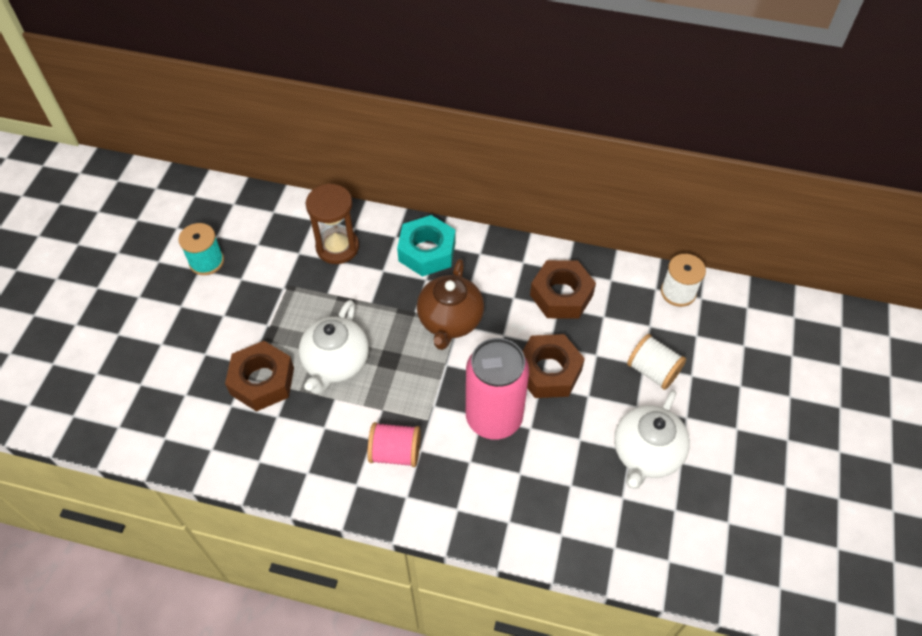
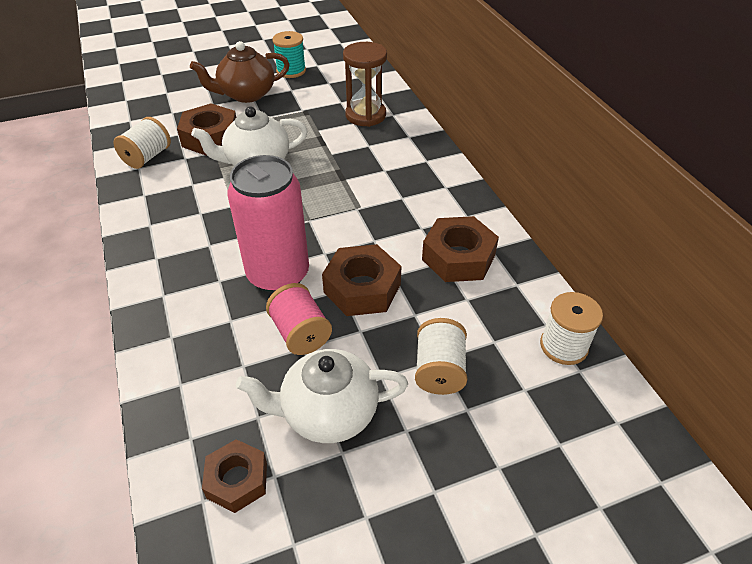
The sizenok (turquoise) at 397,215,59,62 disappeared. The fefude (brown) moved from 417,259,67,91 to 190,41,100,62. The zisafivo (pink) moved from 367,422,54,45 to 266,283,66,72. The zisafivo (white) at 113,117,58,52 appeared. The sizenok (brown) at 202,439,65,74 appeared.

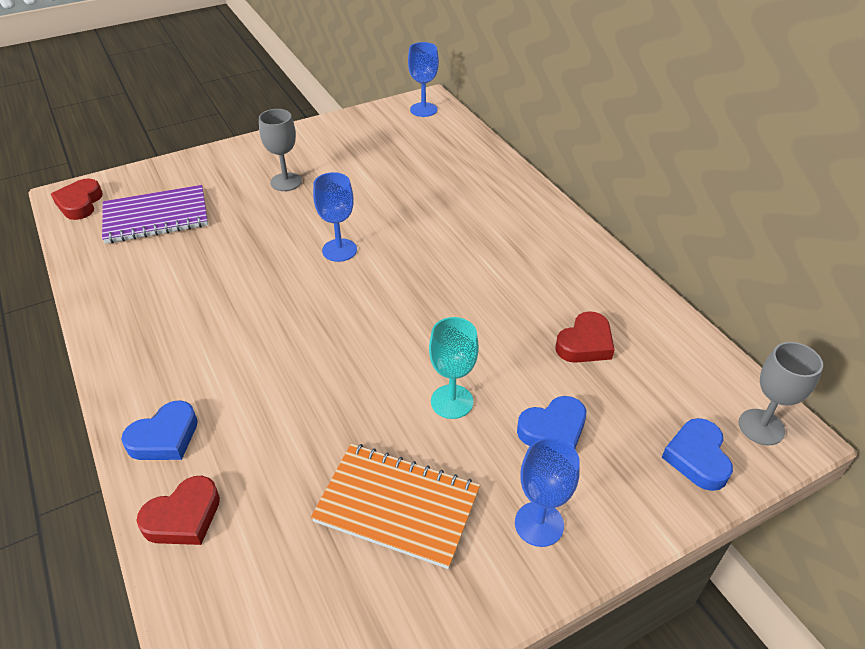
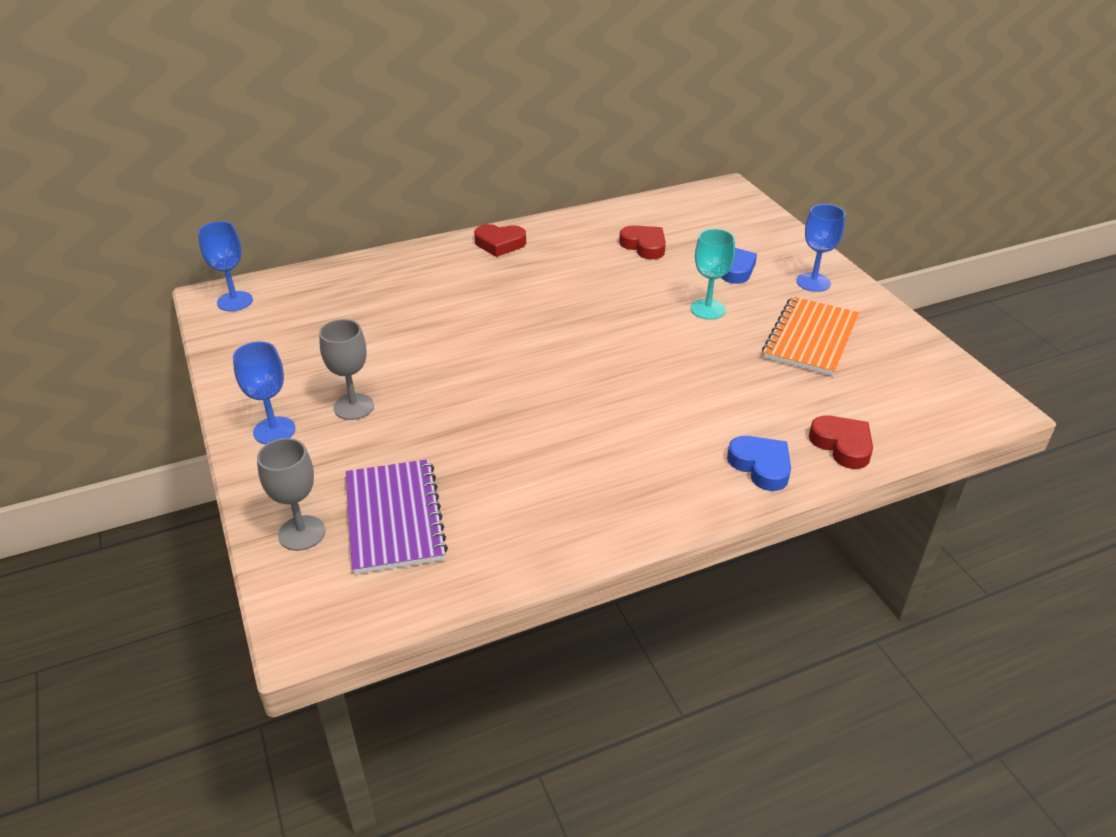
The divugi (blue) moved from 313,172,44,90 to 233,341,62,103. The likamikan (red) moved from 51,179,52,41 to 474,224,52,33. The divugi (grey) moved from 739,342,84,103 to 257,438,68,113. The likamikan (blue) at 662,418,71,73 disappeared.

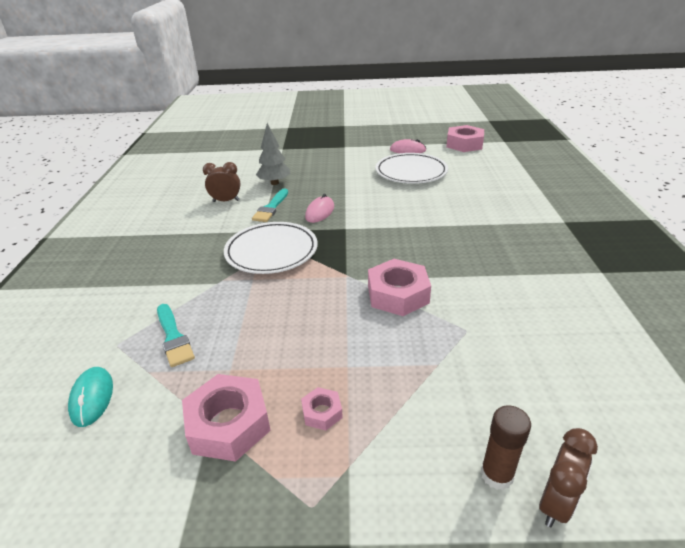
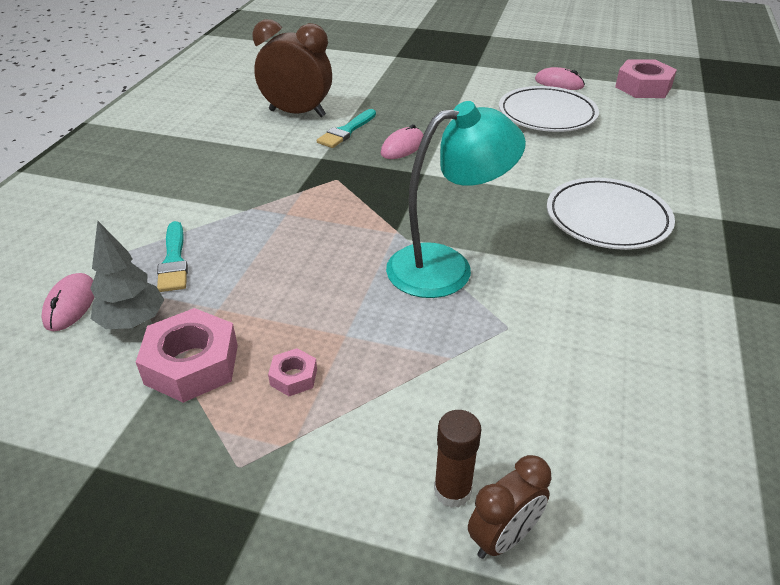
The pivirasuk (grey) moved from 256,123,35,62 to 90,221,74,108. The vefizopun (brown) at 203,162,38,40 changed to 1.76 times the size. The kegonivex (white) moved from 224,222,93,52 to 547,177,128,73. The sizenok (pink) at 368,259,63,57 was replaced by the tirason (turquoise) at 386,101,140,197. The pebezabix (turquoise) at 68,367,45,60 became the pebezabix (pink) at 41,273,53,58.

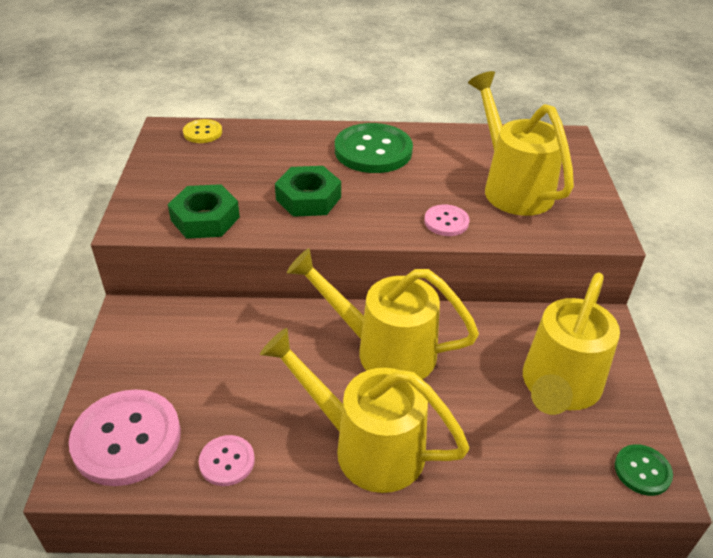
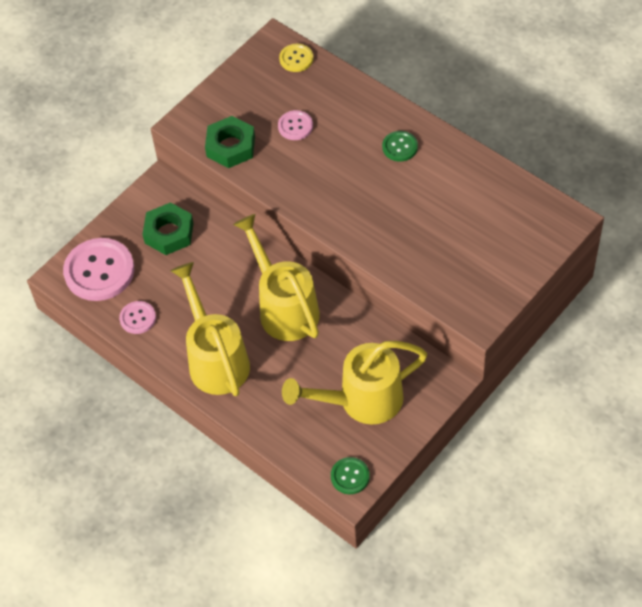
The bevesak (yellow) at 468,71,106,145 disappeared. The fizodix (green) at 335,123,78,50 changed to 0.51 times the size. The sizenok (green) moved from 275,166,66,51 to 142,202,52,53. The fizodix (pink) moved from 424,205,46,31 to 278,110,35,30.

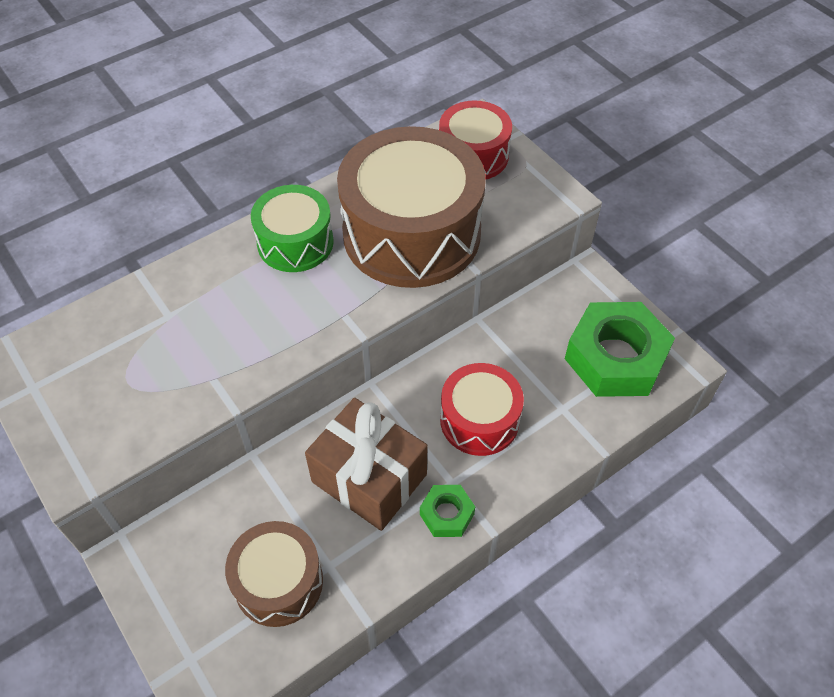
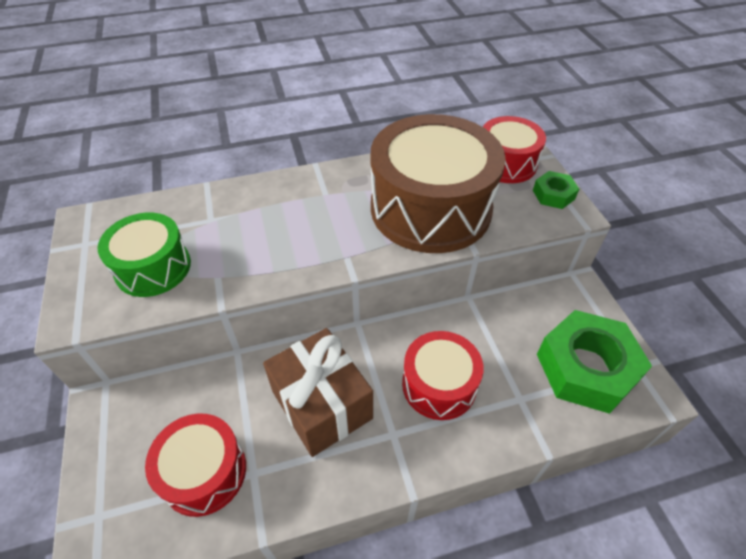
The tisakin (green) moved from 251,185,83,87 to 97,213,94,84. The sizenok (green) moved from 420,485,55,52 to 533,171,46,38. The tisakin (brown) at 225,521,98,106 became the tisakin (red) at 145,414,101,103.

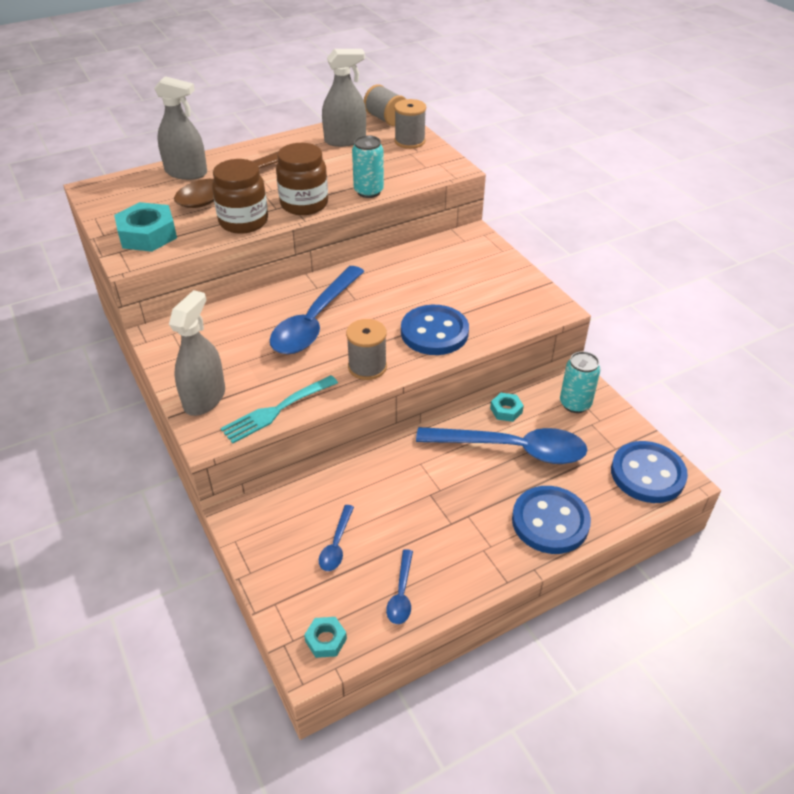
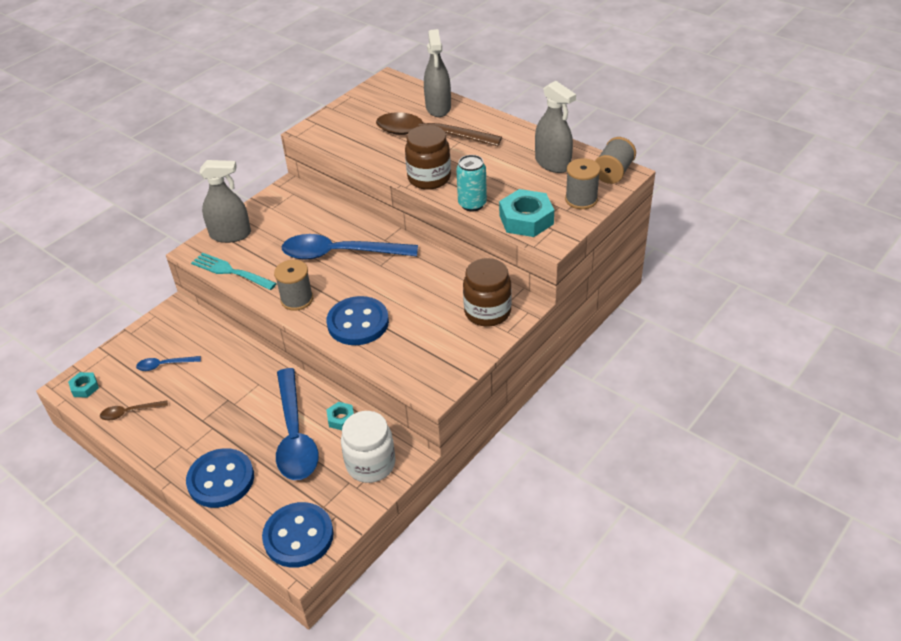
The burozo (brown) moved from 212,159,56,75 to 463,258,49,69. The sizenok (turquoise) moved from 114,202,63,50 to 499,189,55,48. The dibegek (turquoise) at 560,351,40,62 was replaced by the burozo (white) at 341,411,54,72. The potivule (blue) at 386,549,27,75 became the potivule (brown) at 100,400,68,20.

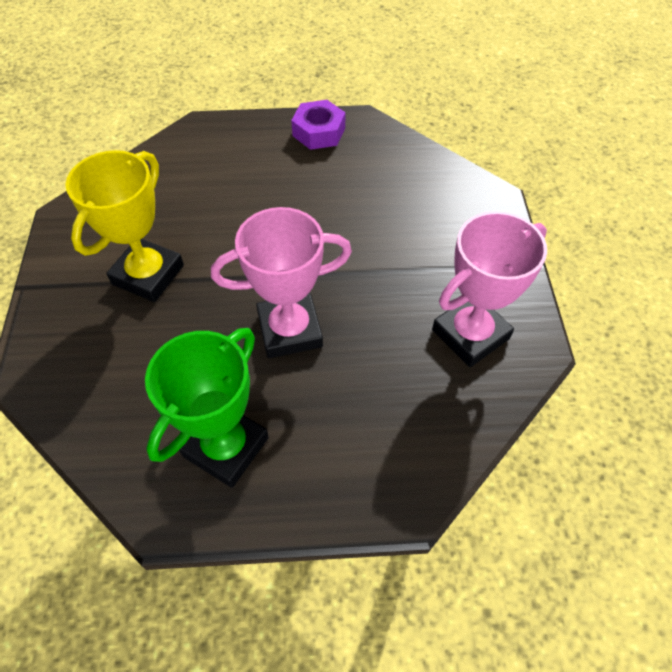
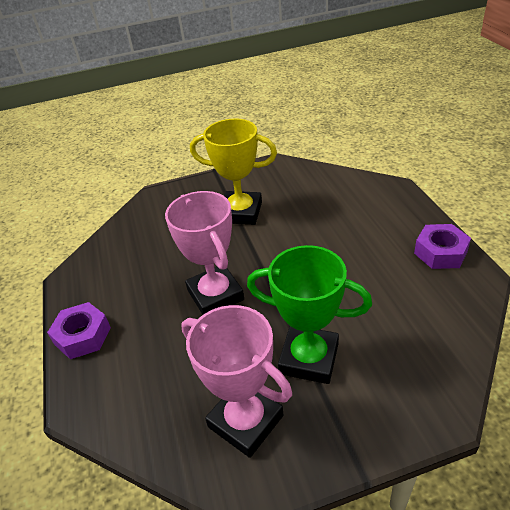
The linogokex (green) moved from 145,328,124,160 to 247,245,125,139. The sizenok (purple) at 47,302,64,57 appeared.

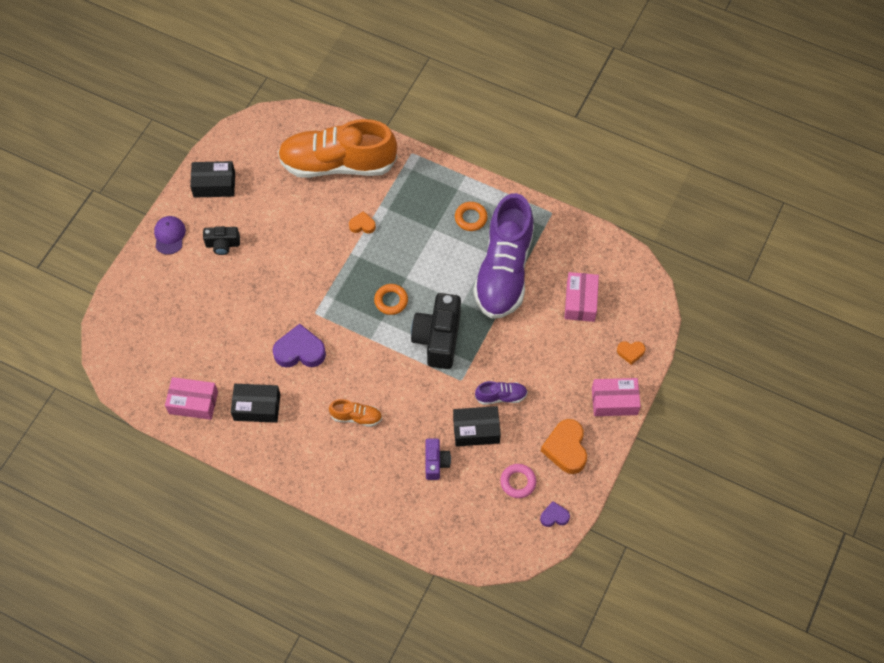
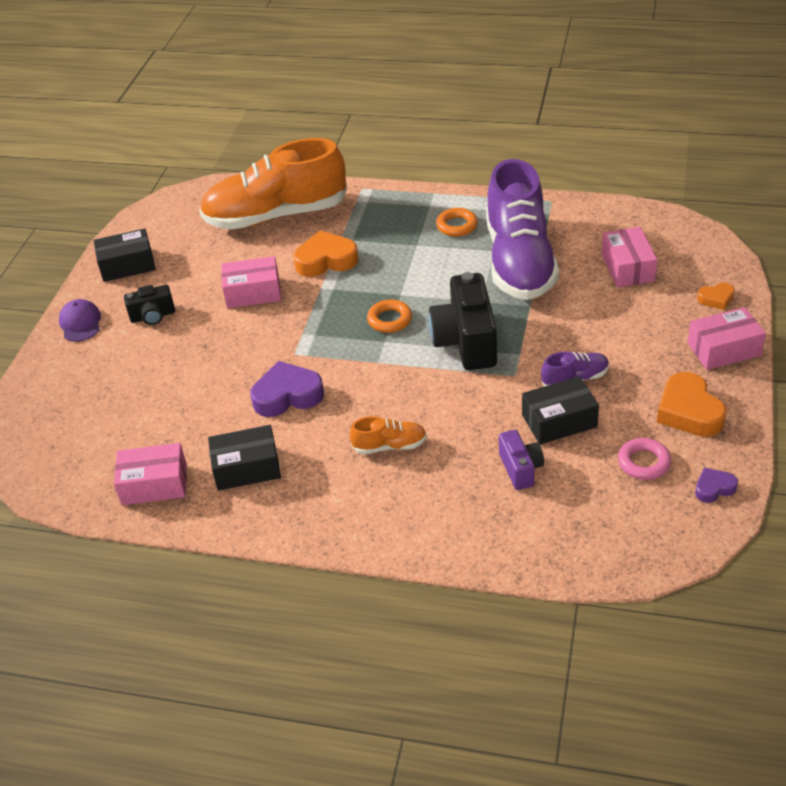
The likamikan (orange) at 349,211,27,23 changed to 1.87 times the size. The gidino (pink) at 221,256,60,52 appeared.

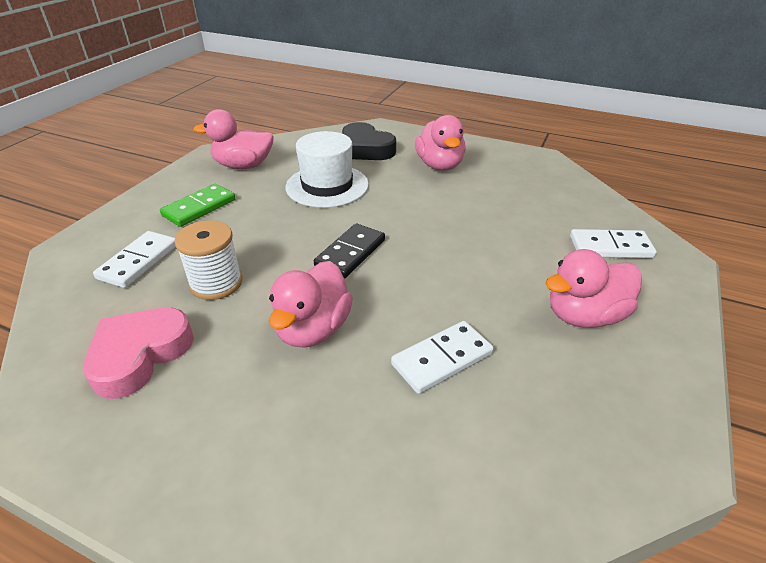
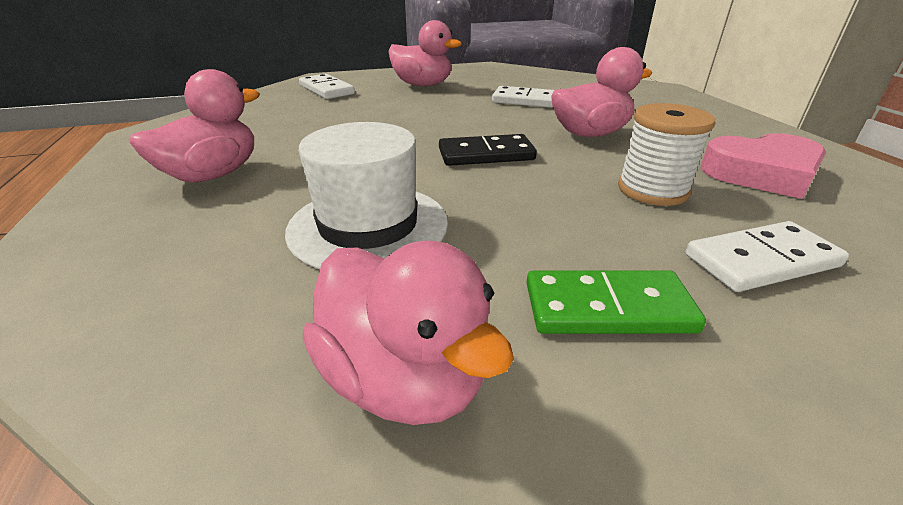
The likamikan (black) at 342,122,54,38 disappeared.

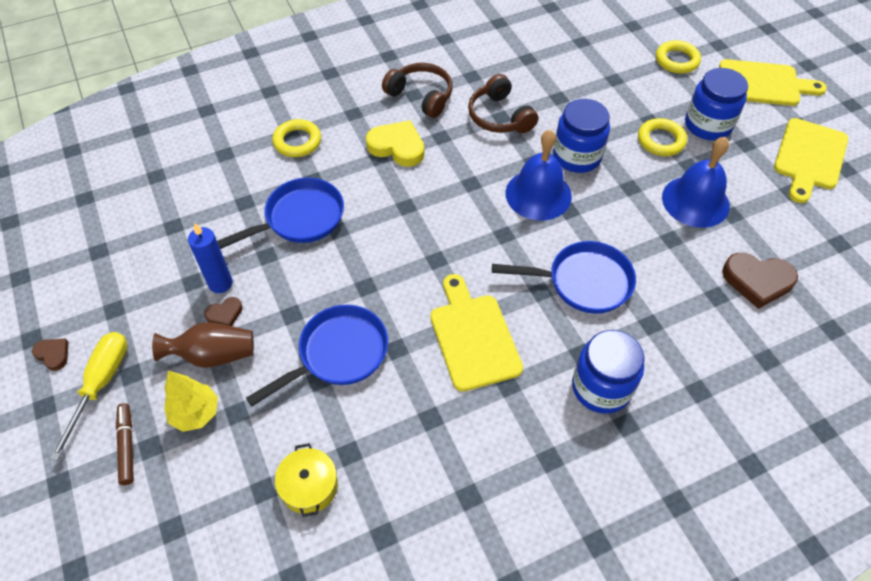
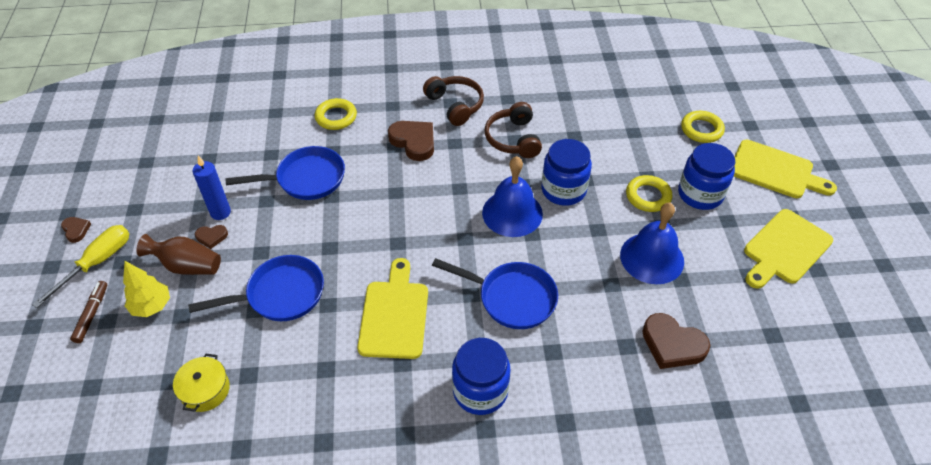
The likamikan (yellow) at 366,120,58,47 became the likamikan (brown) at 388,121,46,40.

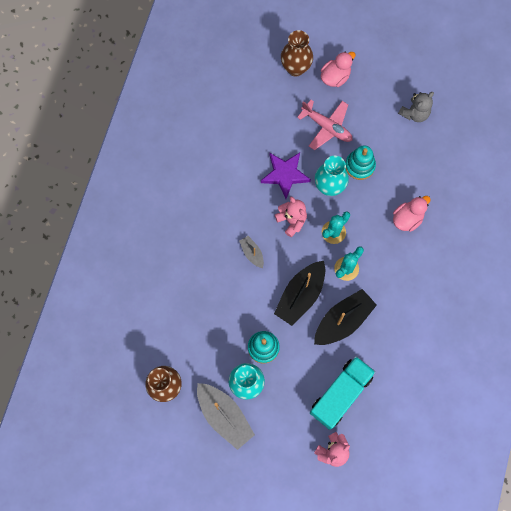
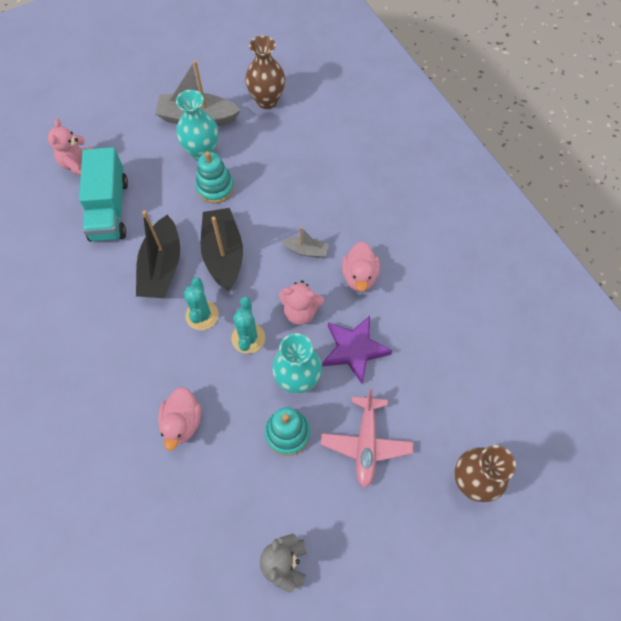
The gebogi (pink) moved from 321,52,35,35 to 342,242,38,50. The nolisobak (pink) at 297,100,55,50 turned 75 degrees counterclockwise.

